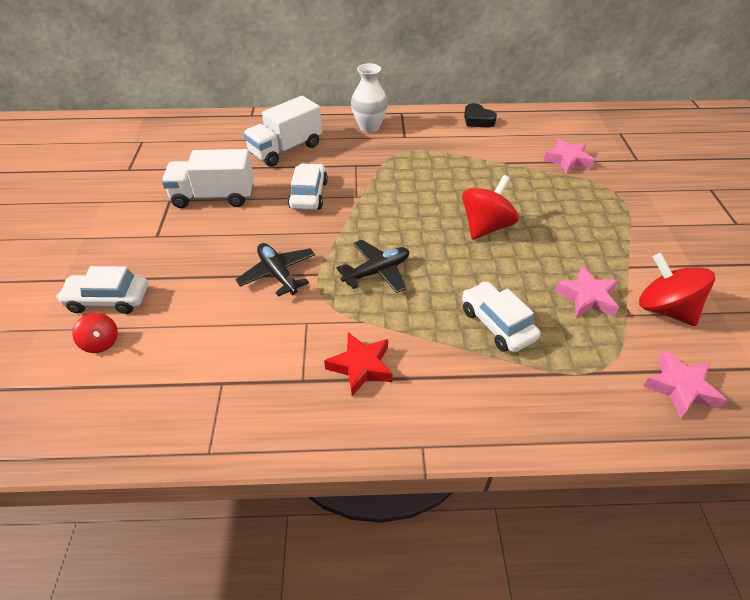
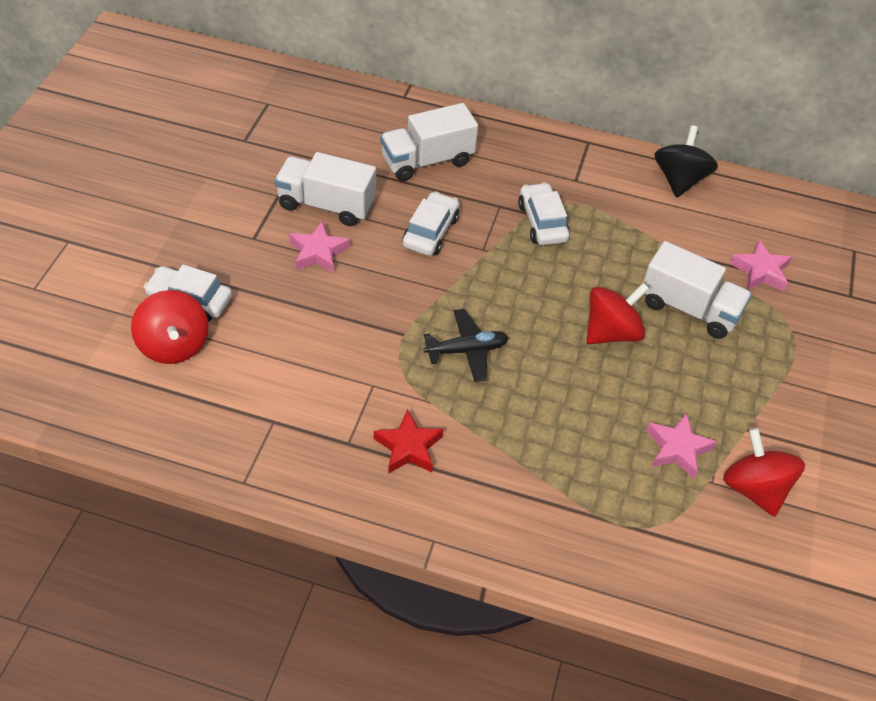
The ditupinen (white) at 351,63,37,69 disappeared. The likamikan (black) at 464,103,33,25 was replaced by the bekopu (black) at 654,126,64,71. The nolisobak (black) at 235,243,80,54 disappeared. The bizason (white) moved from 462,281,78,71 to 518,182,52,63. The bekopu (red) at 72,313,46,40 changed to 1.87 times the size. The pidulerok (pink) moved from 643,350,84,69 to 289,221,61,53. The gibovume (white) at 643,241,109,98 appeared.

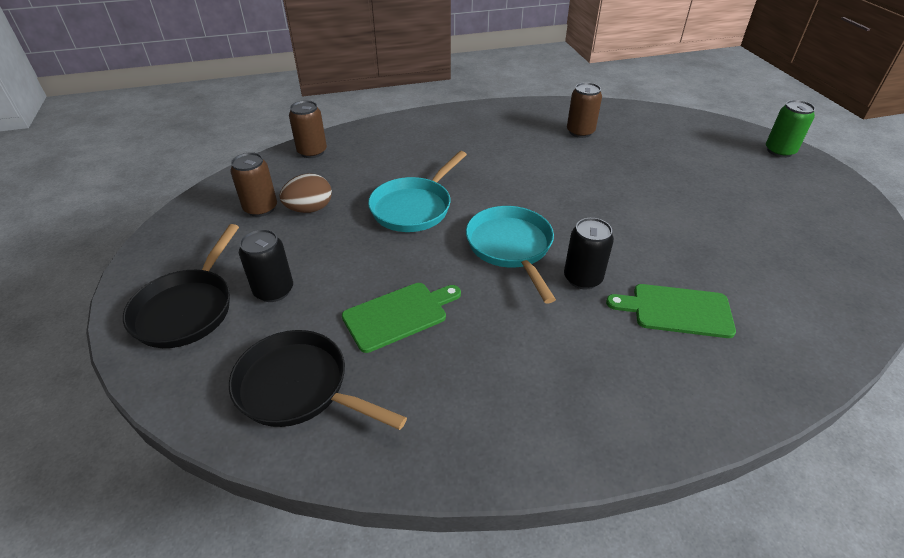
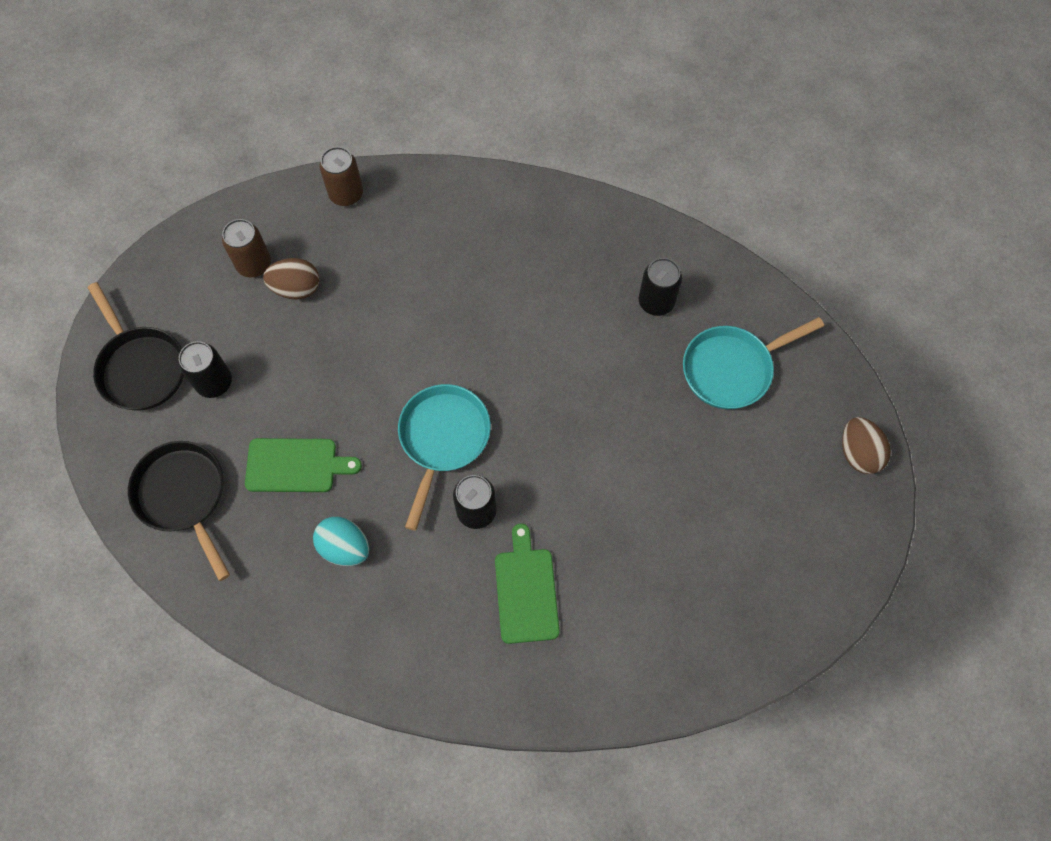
The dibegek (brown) at 567,82,35,56 became the dibegek (black) at 639,258,43,58. The dibegek (green) at 766,100,49,58 was replaced by the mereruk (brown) at 842,417,49,57. The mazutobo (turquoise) moved from 368,151,99,81 to 683,317,141,92. The mazutobo (black) at 123,224,116,124 turned 75 degrees counterclockwise. The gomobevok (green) at 606,284,130,54 turned 45 degrees clockwise. The mereruk (turquoise) at 313,517,56,49 appeared.

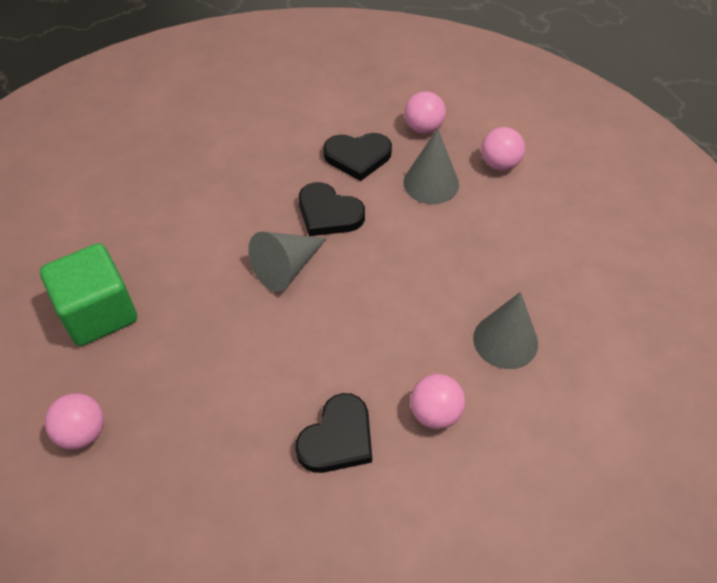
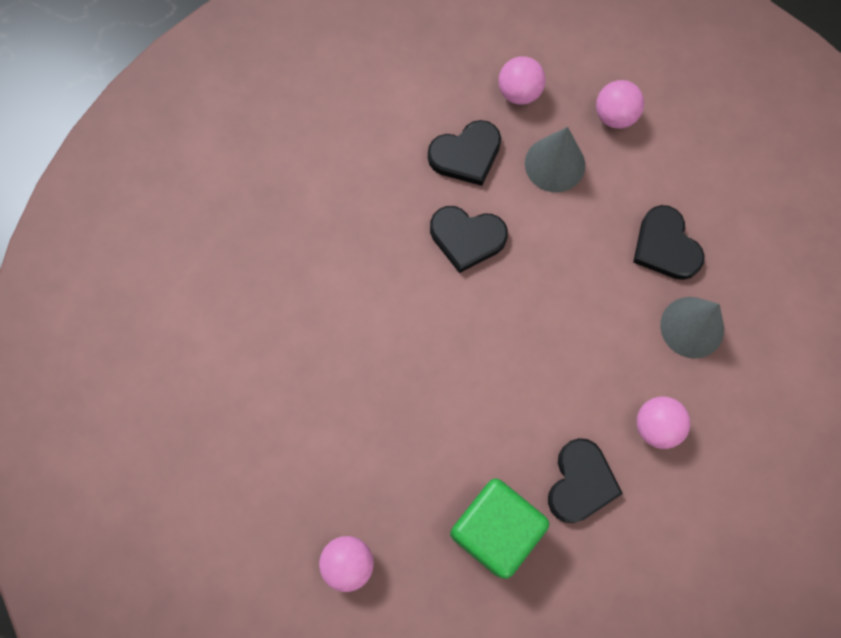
The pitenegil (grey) at 248,232,79,60 disappeared. The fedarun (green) moved from 40,243,97,103 to 450,478,99,101. The likamikan (black) at 633,205,72,75 appeared.

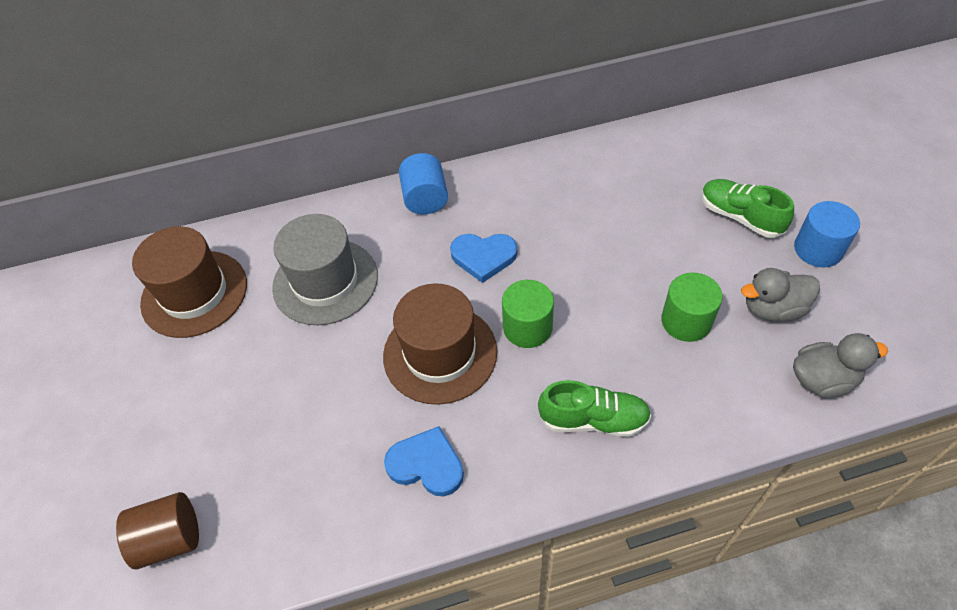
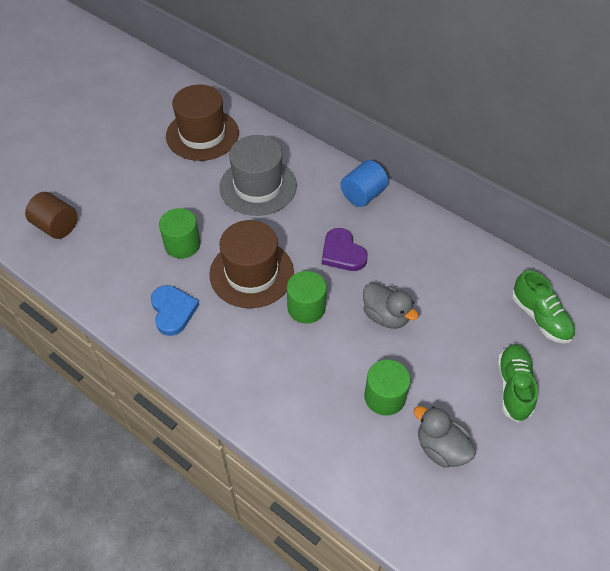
The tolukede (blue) at 794,201,66,67 disappeared. The likamikan (blue) at 450,234,67,49 became the likamikan (purple) at 322,228,45,43. The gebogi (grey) moved from 793,333,95,65 to 363,283,56,46. The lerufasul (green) moved from 538,380,114,57 to 512,270,63,74. The tolukede (green) at 159,208,41,51 appeared.

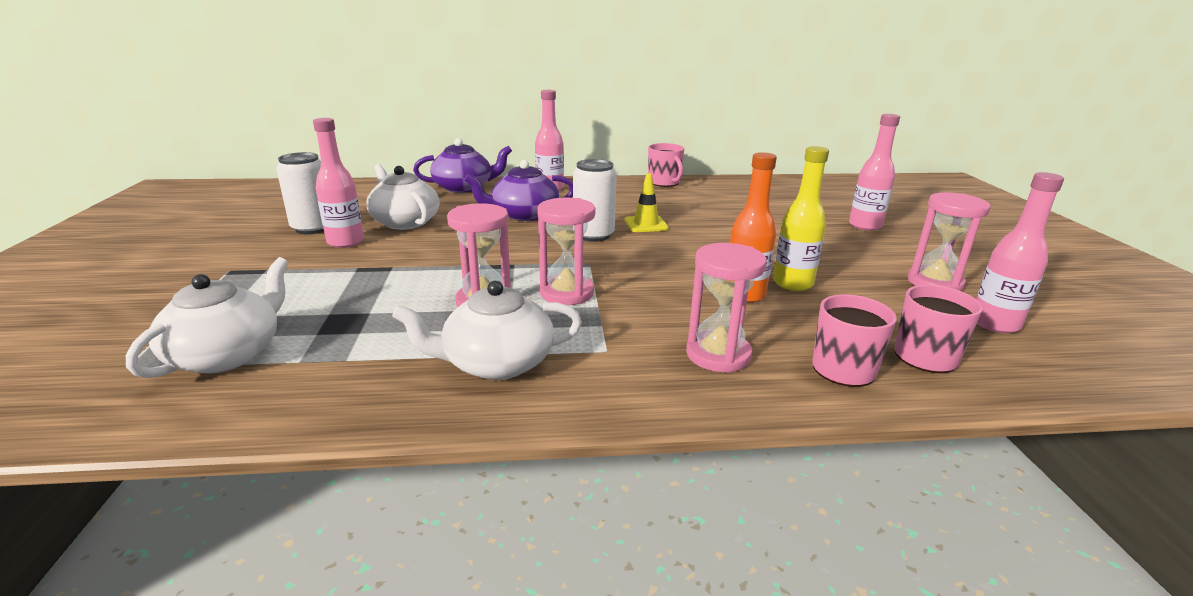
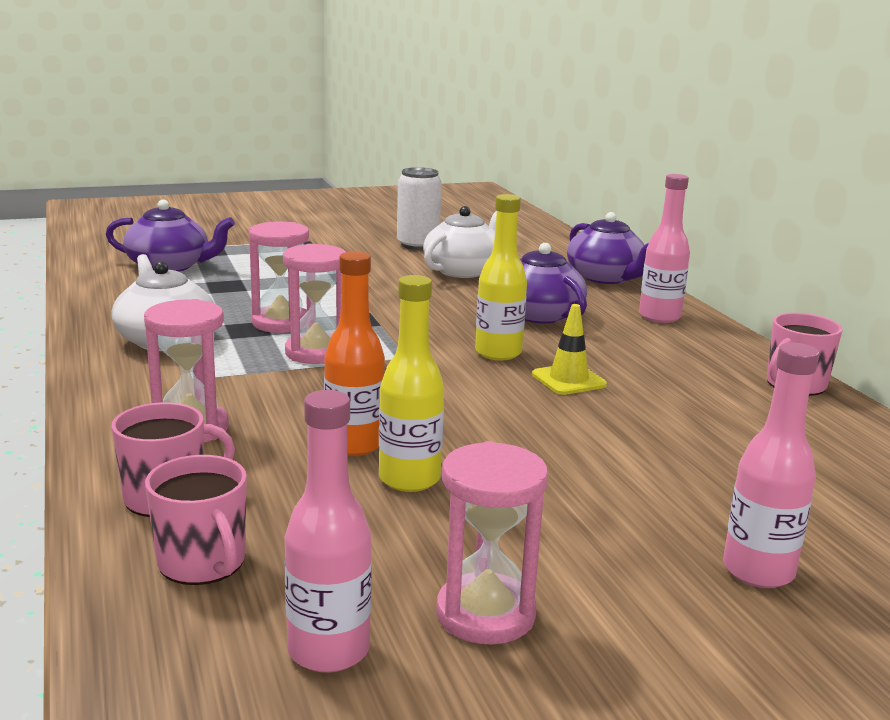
The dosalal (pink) at 313,118,51,130 disappeared. The dibegek (white) at 573,159,44,83 was replaced by the dosalal (yellow) at 475,194,52,167. The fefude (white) at 126,257,163,121 became the fefude (purple) at 106,199,129,73.

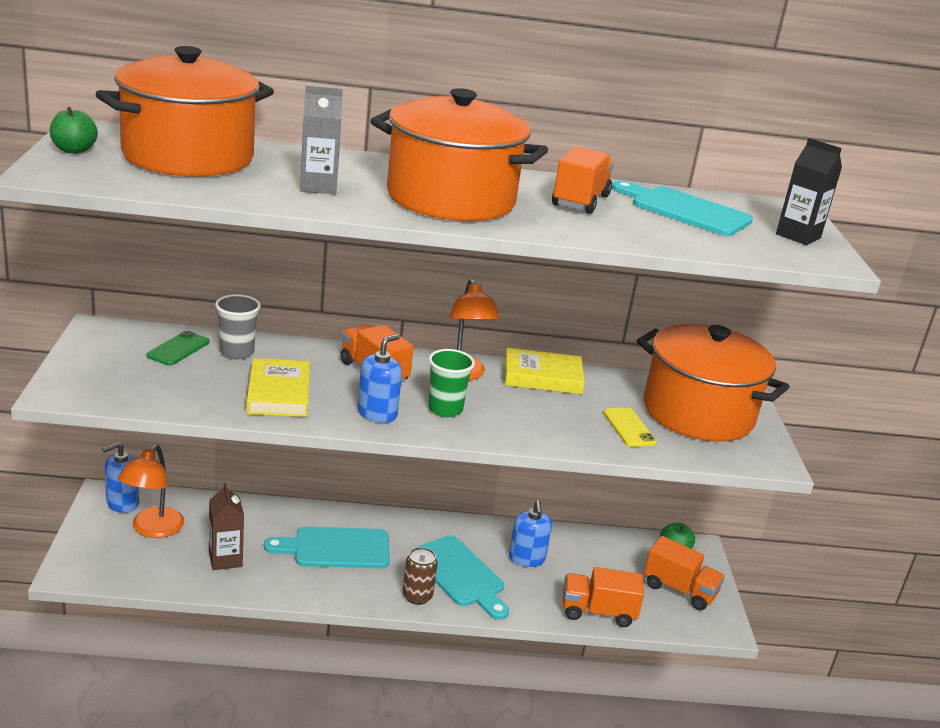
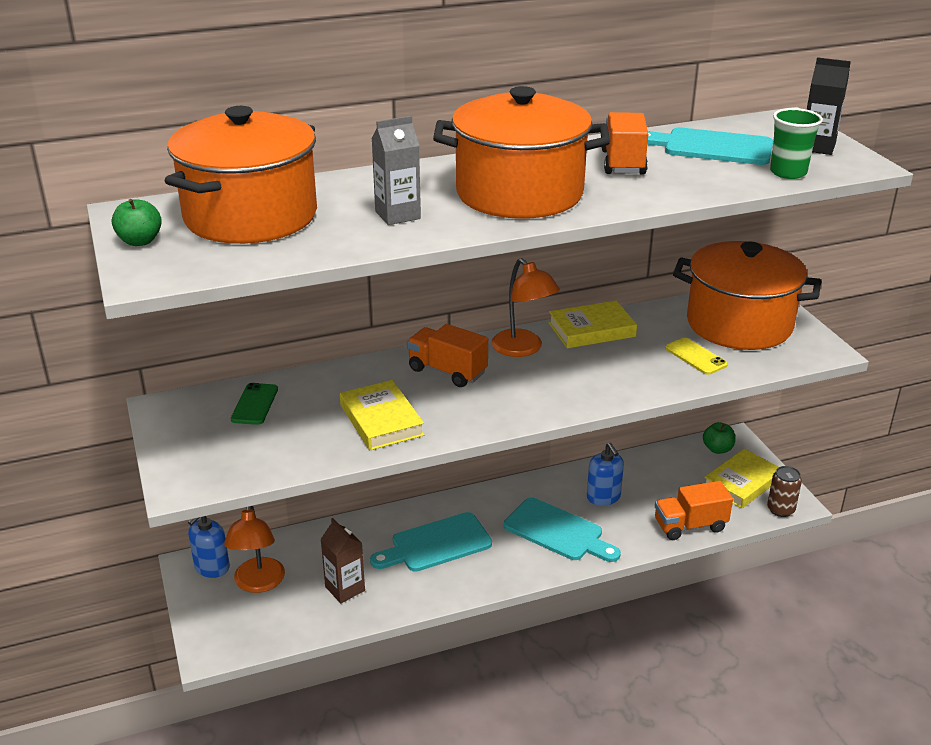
The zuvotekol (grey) at 215,294,46,65 disappeared. The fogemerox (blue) at 358,334,44,89 disappeared. The zuvotekol (green) moved from 428,349,47,68 to 770,108,53,71. The gibovume (orange) at 644,536,81,74 was replaced by the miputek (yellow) at 704,449,75,60. The dibegek (brown) moved from 403,547,35,58 to 767,466,35,51.

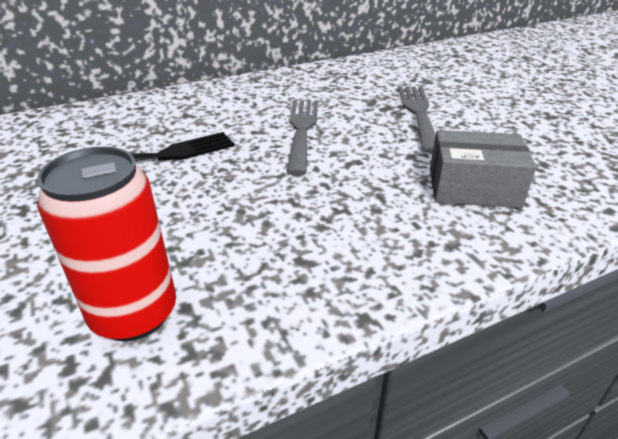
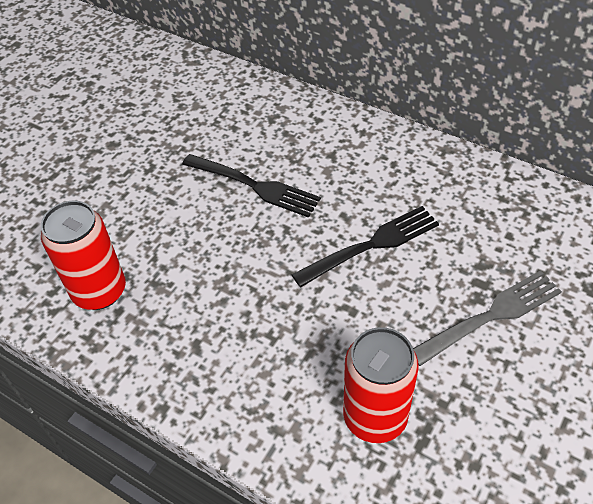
The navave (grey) at 287,100,31,76 became the navave (black) at 292,206,147,81. The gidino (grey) at 430,130,106,78 was replaced by the dibegek (red) at 343,327,76,116.

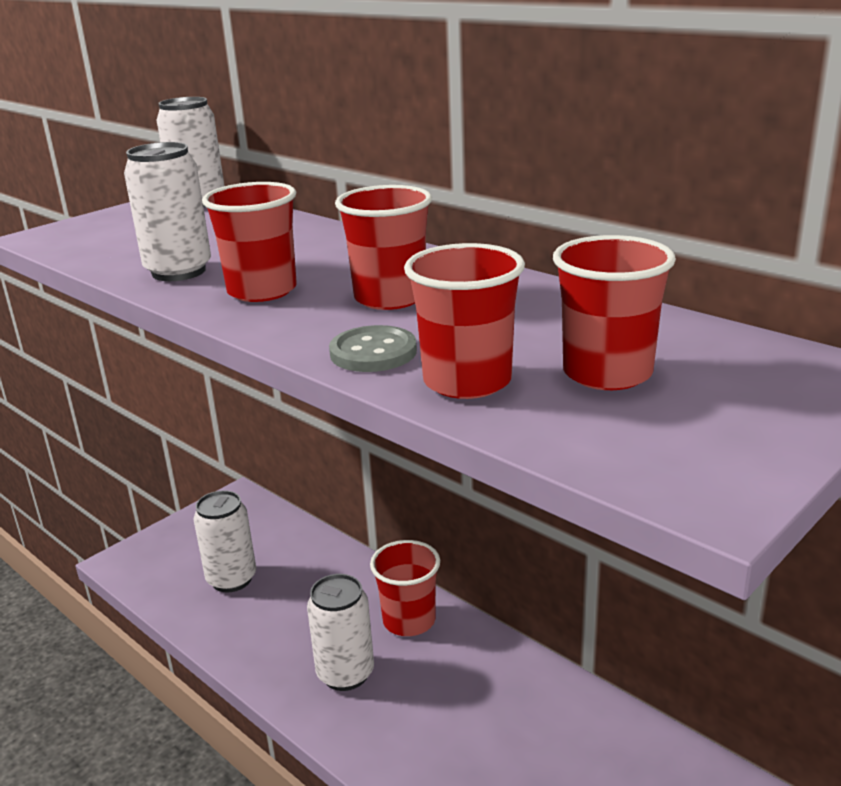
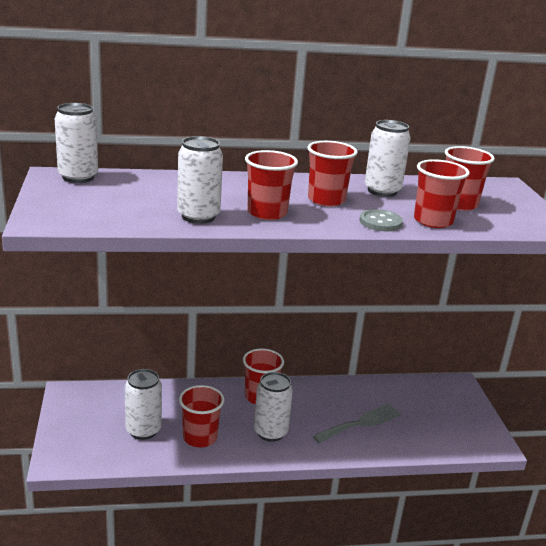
The dibegek (white) at 365,120,46,77 appeared. The zuvotekol (red) at 179,385,45,62 appeared. The navave (grey) at 313,404,88,39 appeared.

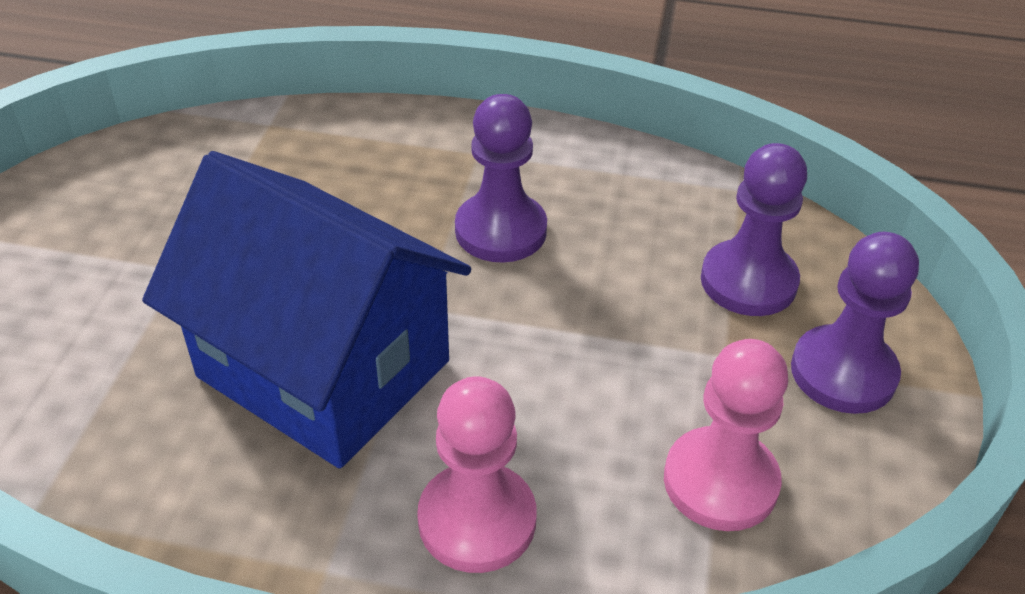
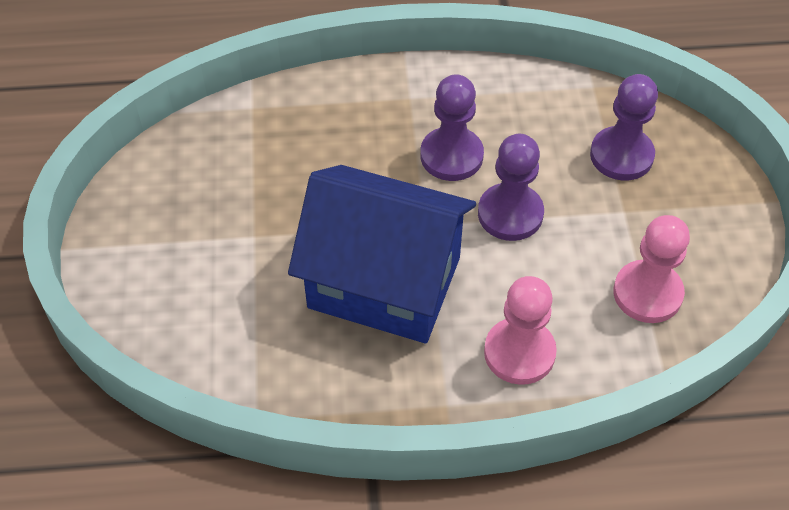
The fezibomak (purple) moved from 791,232,128,182 to 478,134,66,107.

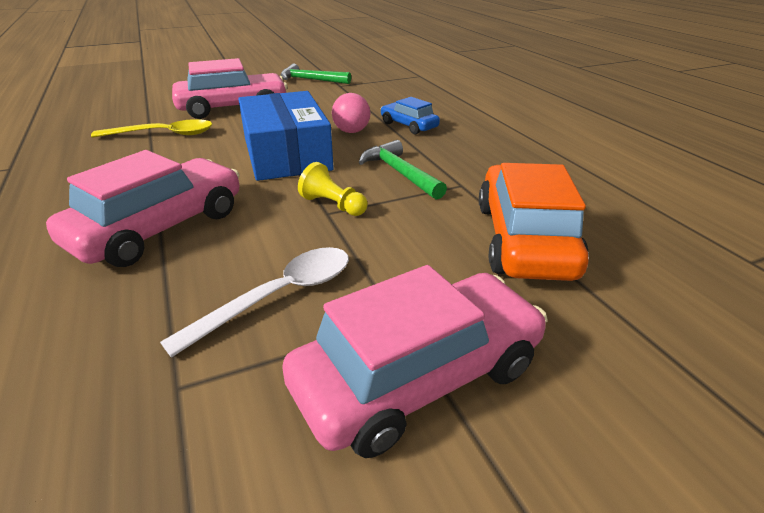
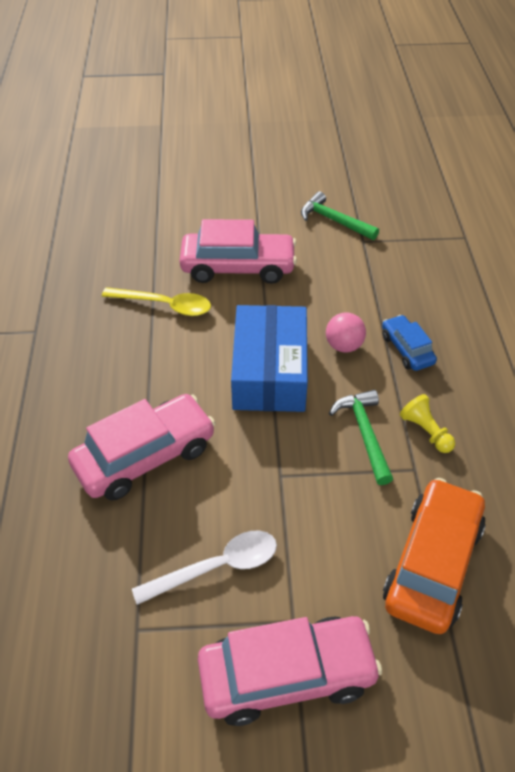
The fezibomak (yellow) moved from 298,162,70,54 to 400,394,55,59.

